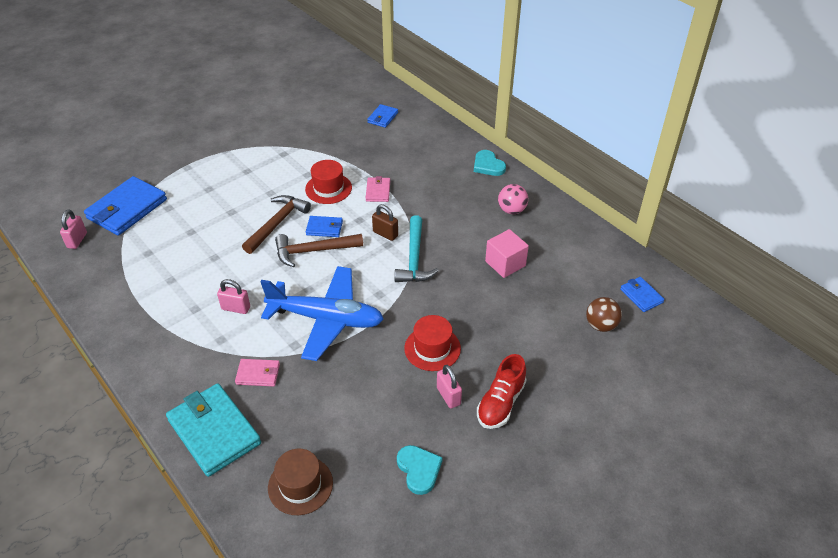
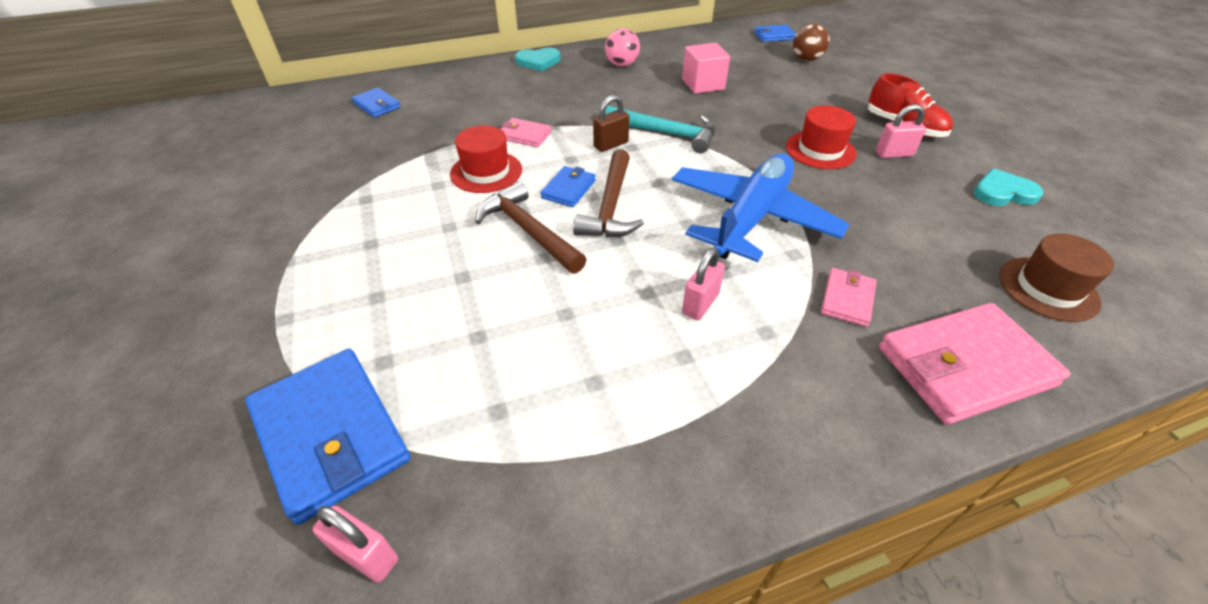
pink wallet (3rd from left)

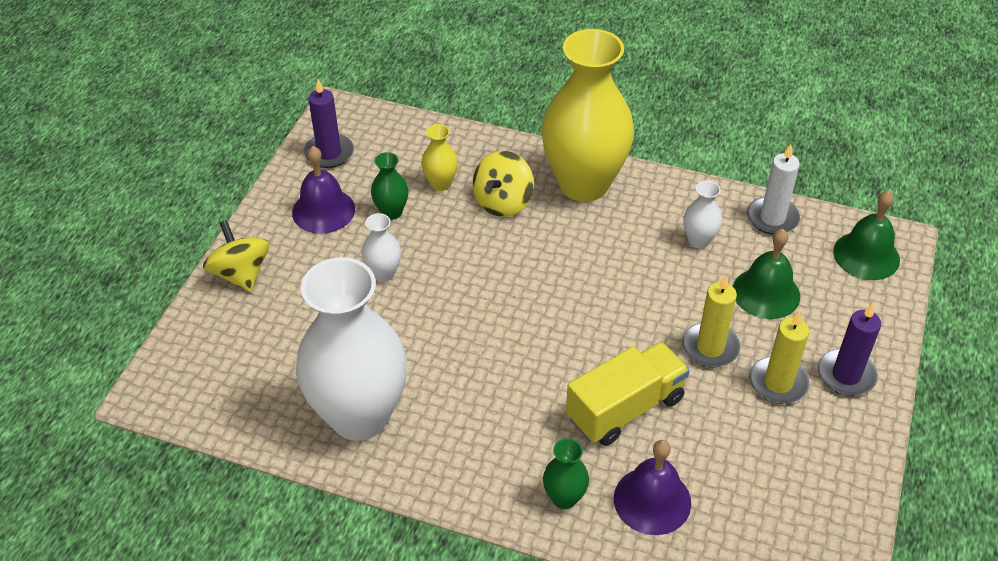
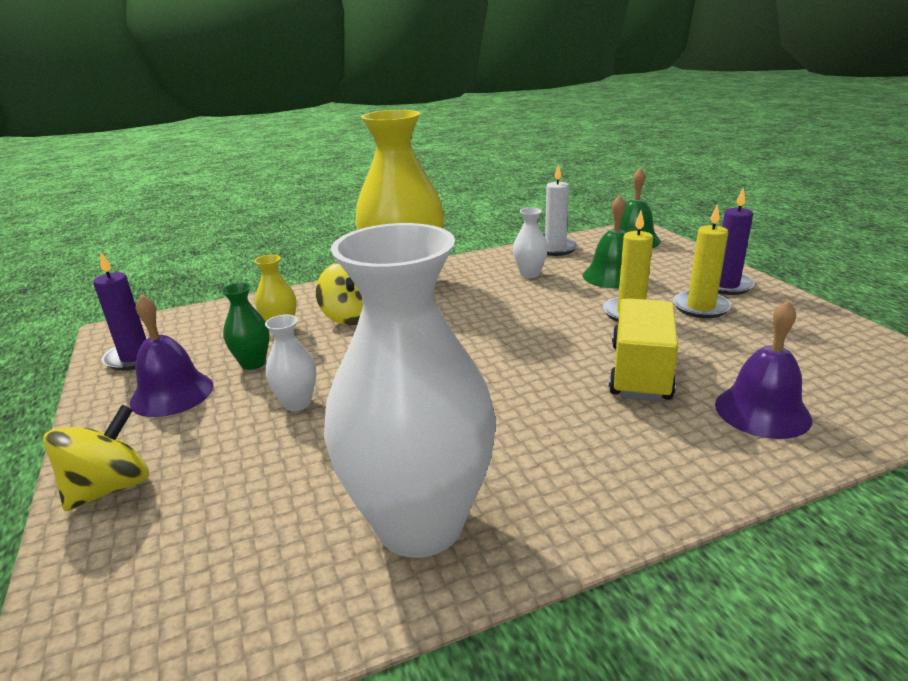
yellow spinning top (1st from left)
green vase (2nd from left in the first image)

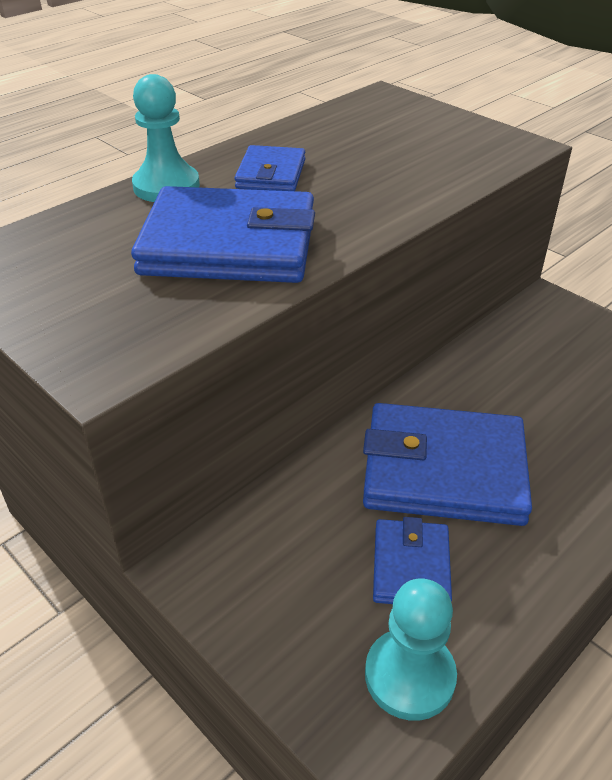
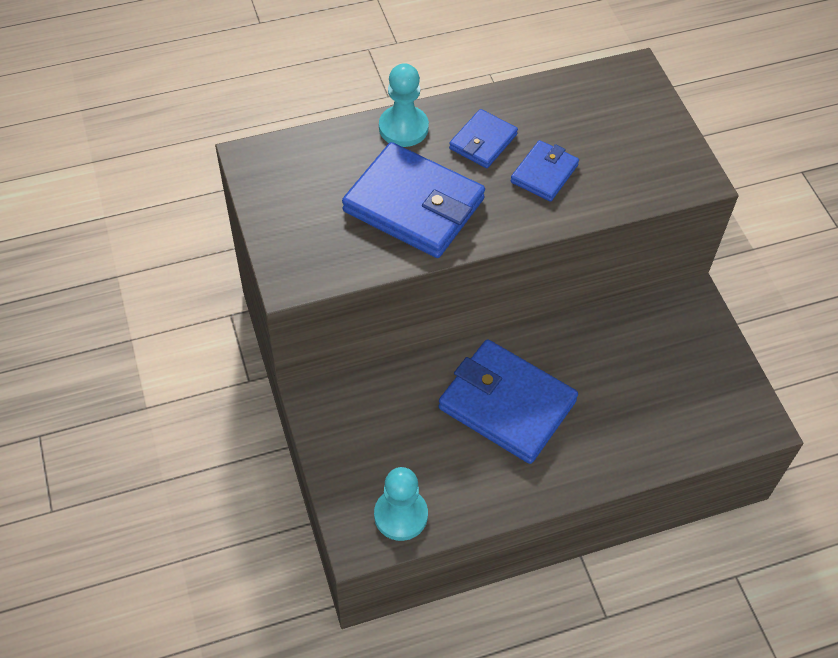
blue wallet (4th from left)

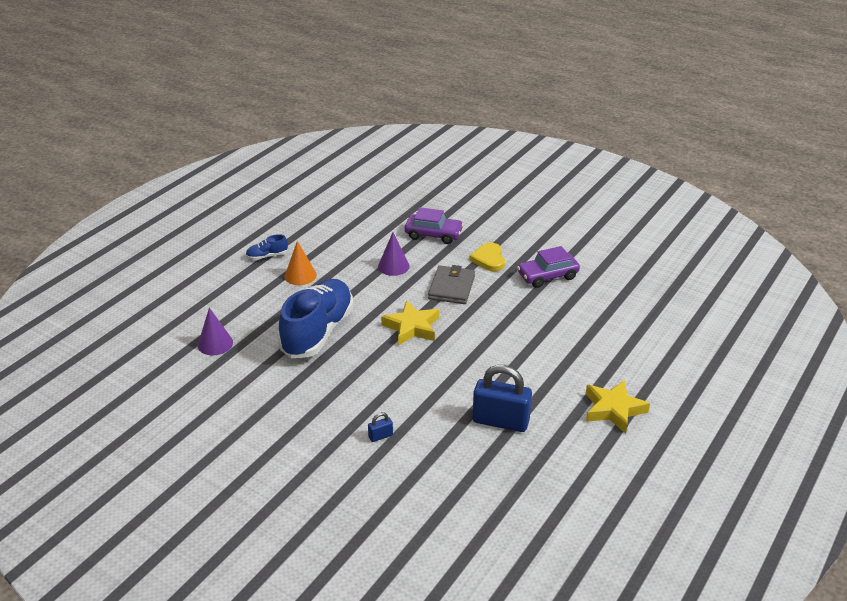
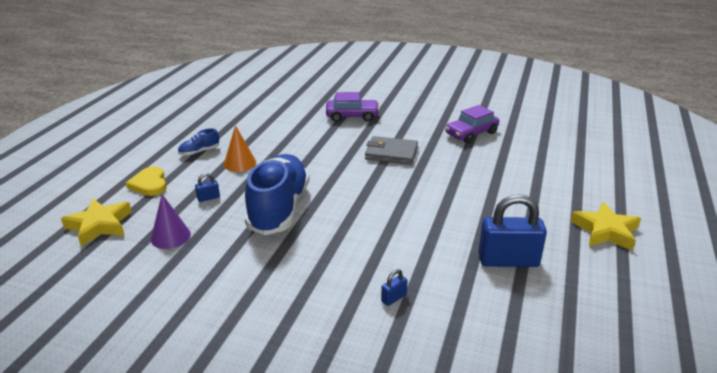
purple cone (2nd from left in the first image)
yellow heart
grey wallet
yellow star (1st from left)
blue padlock (1st from left)

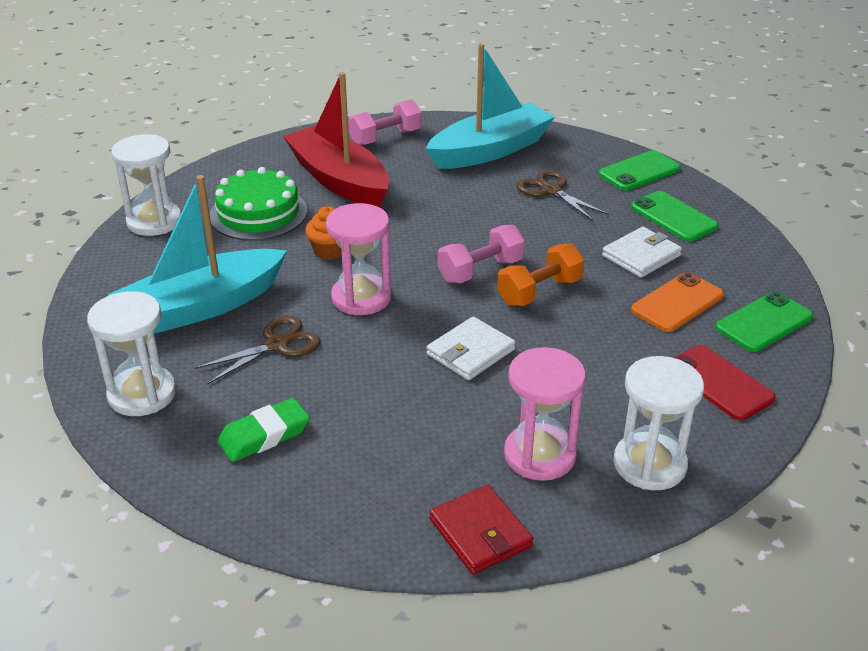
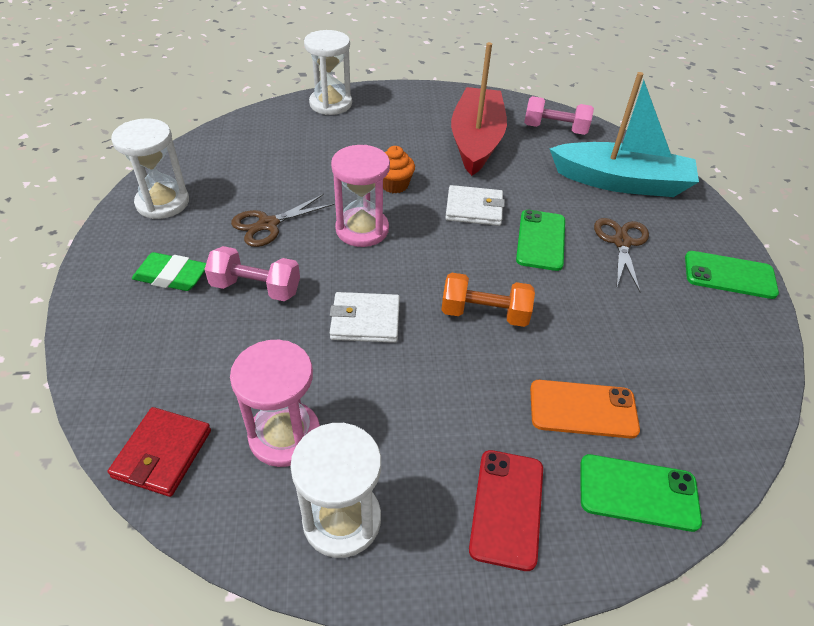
green cake
turquoise boat (1st from left in the first image)
green phone (1st from left)
pink dumbbell (1st from left)
white wallet (2nd from left)
brown scissors (1st from left)

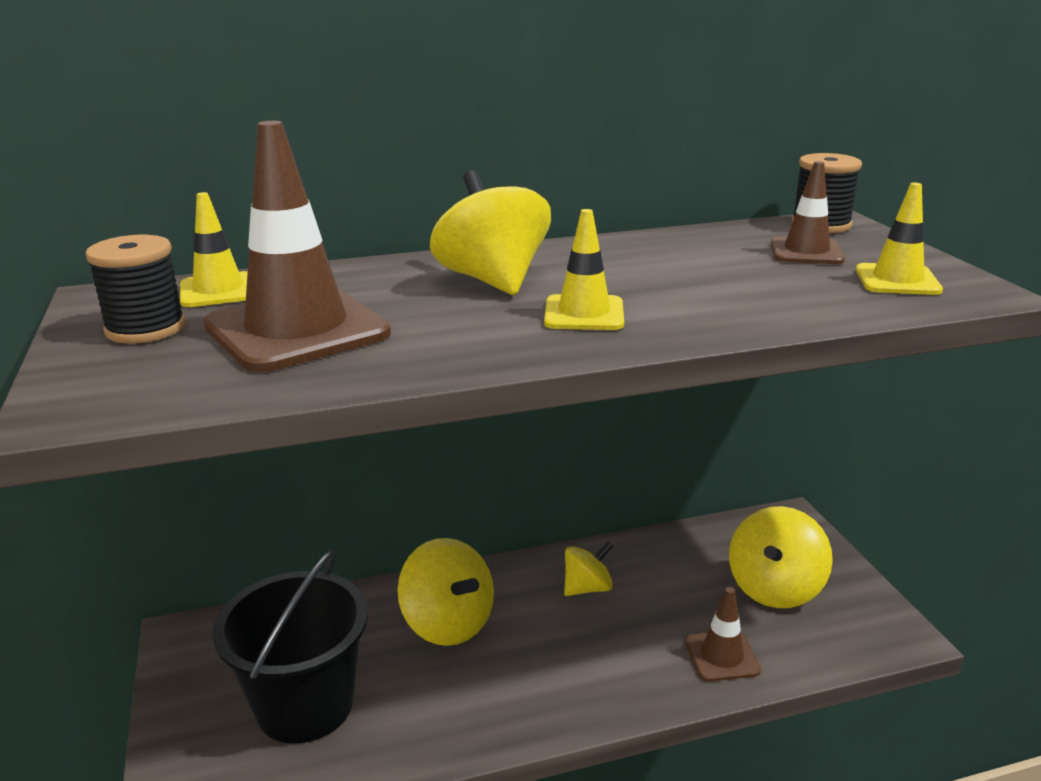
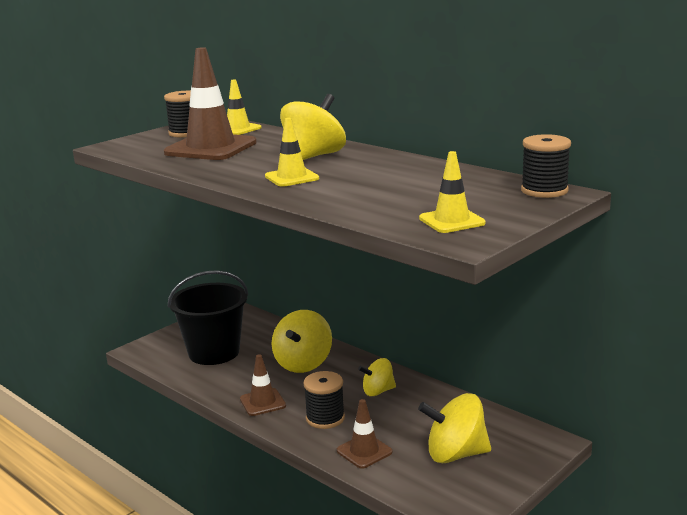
brown traffic cone (2nd from left)
yellow spinning top (3rd from left)
black spool (2nd from left)

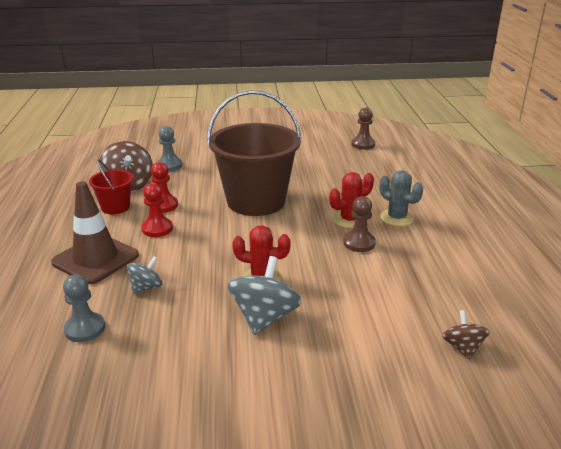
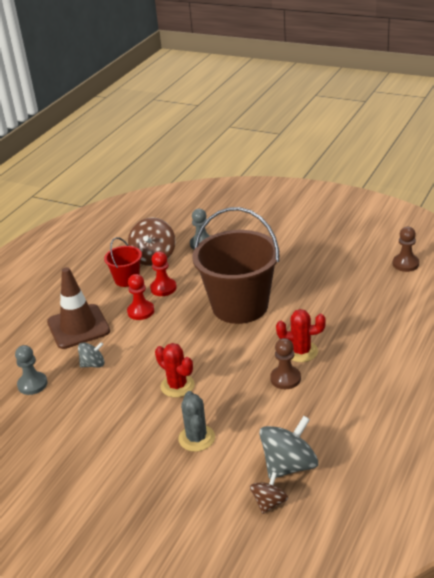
grey cactus
grey spinning top (2nd from left)

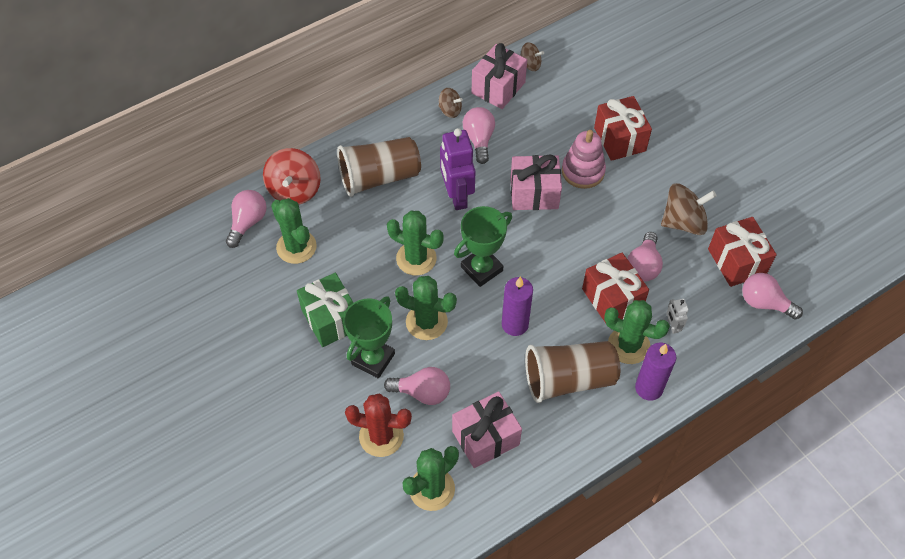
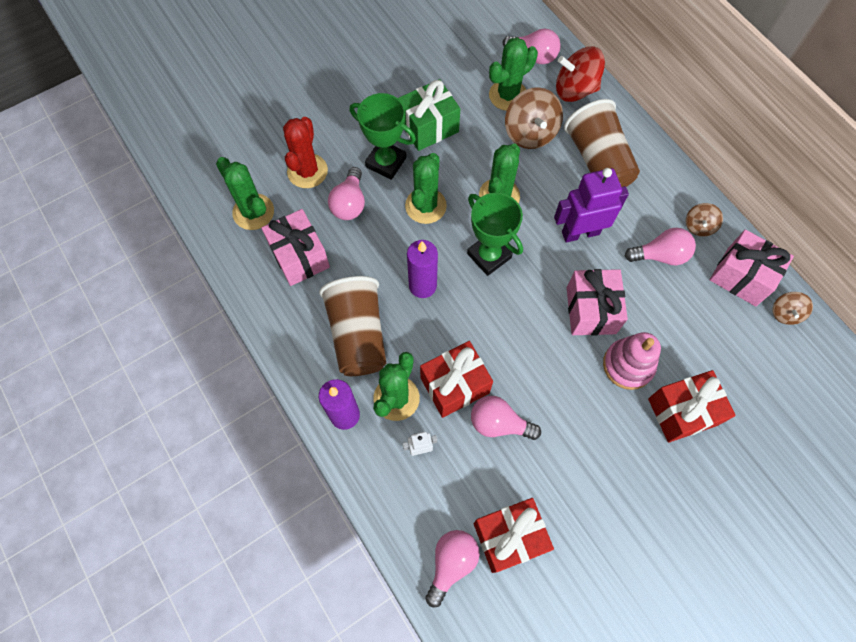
brown spinning top (1st from left)

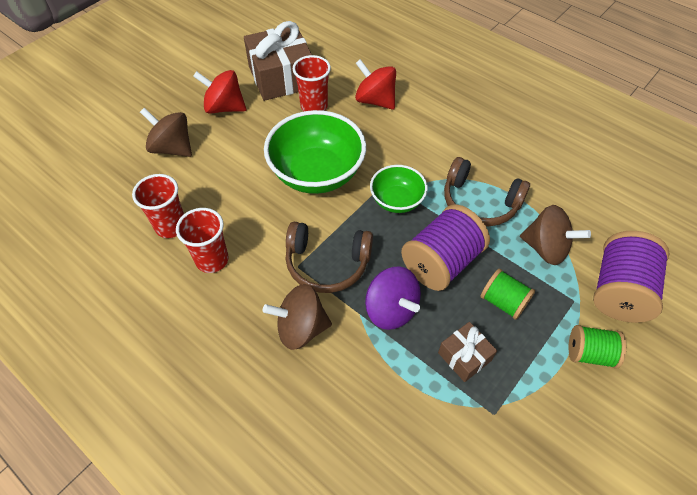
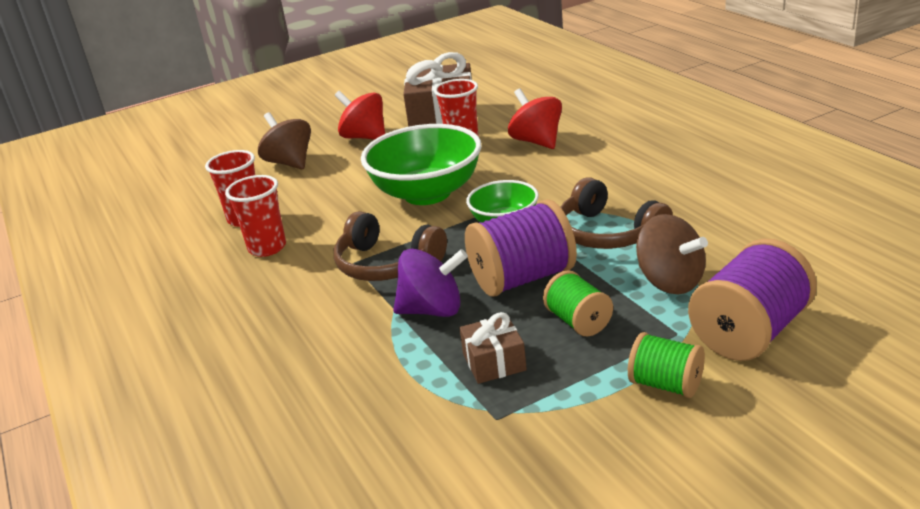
purple spinning top
brown spinning top (2nd from left in the first image)

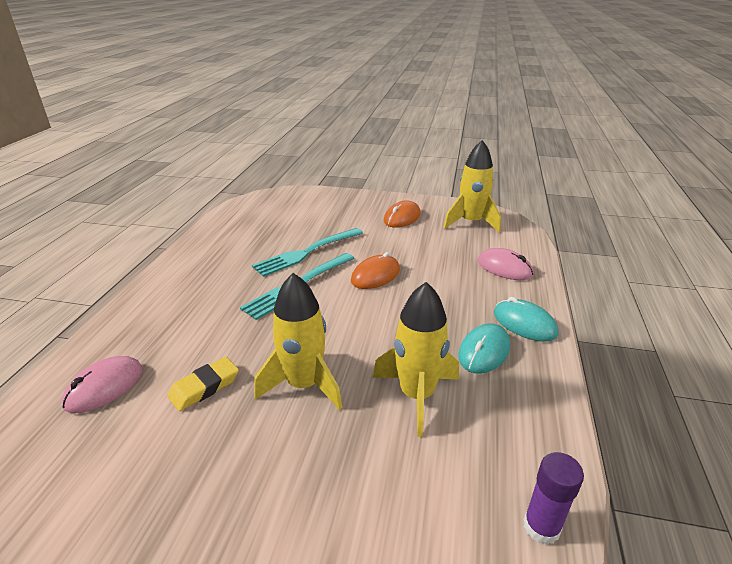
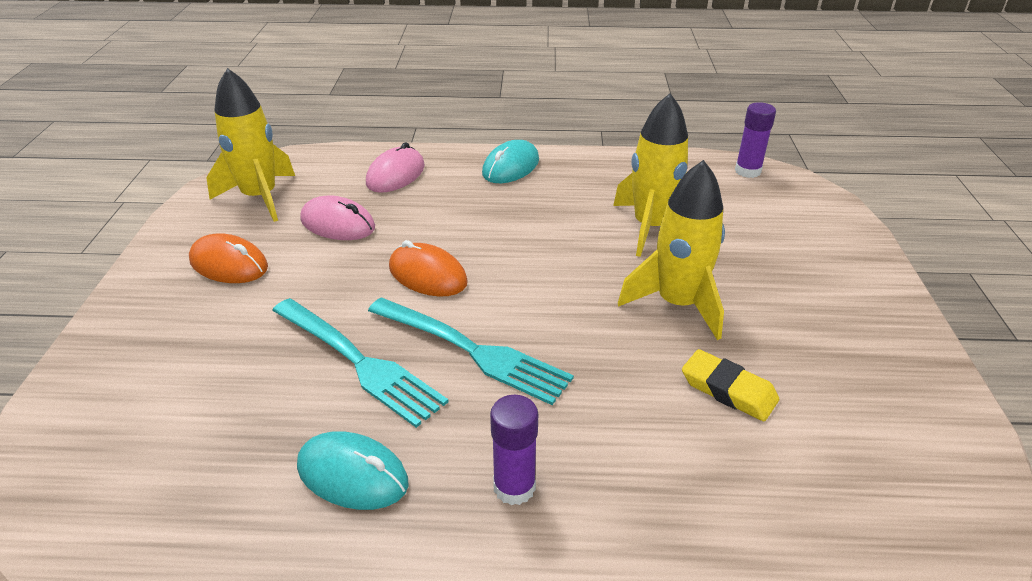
turquoise mouse (1st from left)
pink mouse (1st from left)
purple glue stick (1st from left)

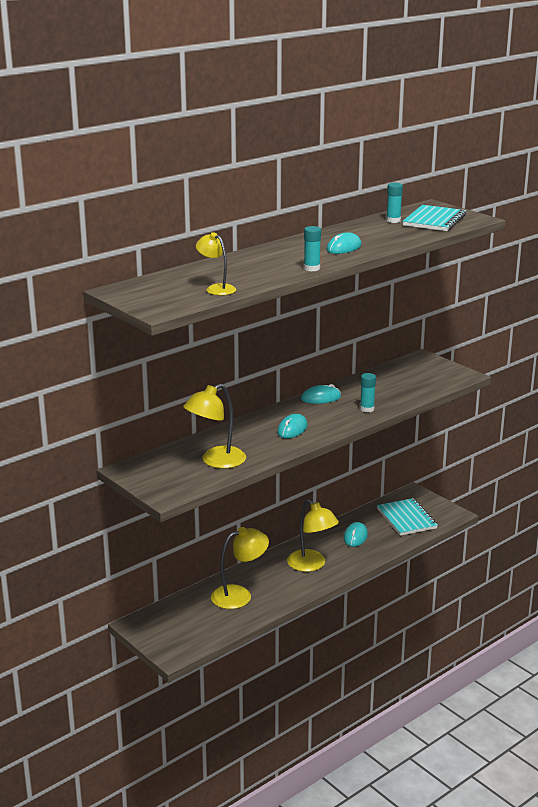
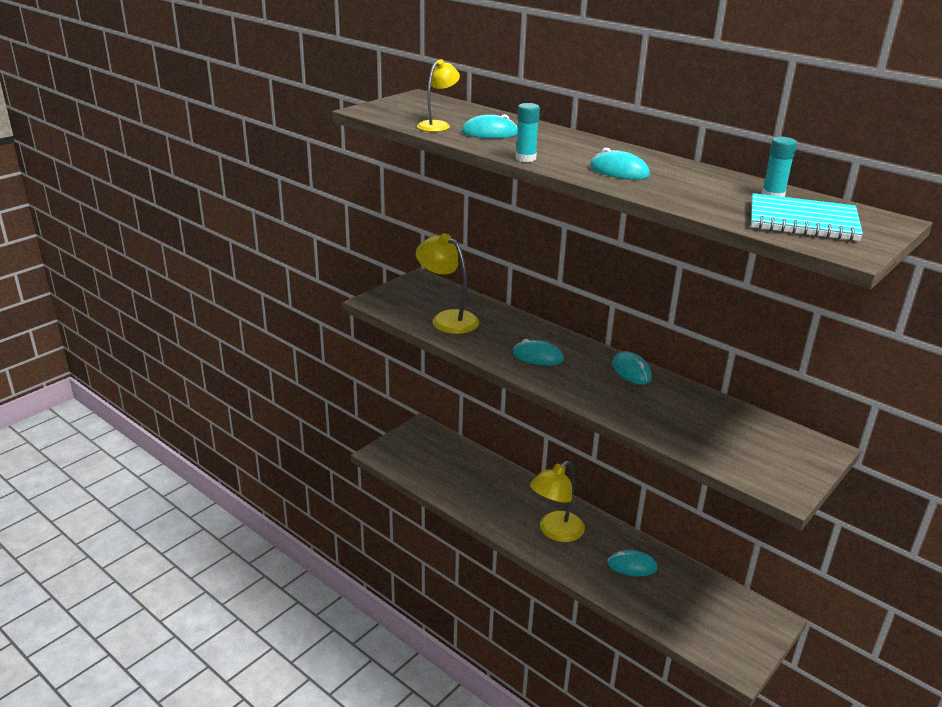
turquoise glue stick (2nd from left in the first image)
turquoise notebook (1st from left in the first image)
yellow lamp (3rd from left in the first image)
turquoise mouse (1st from left)

